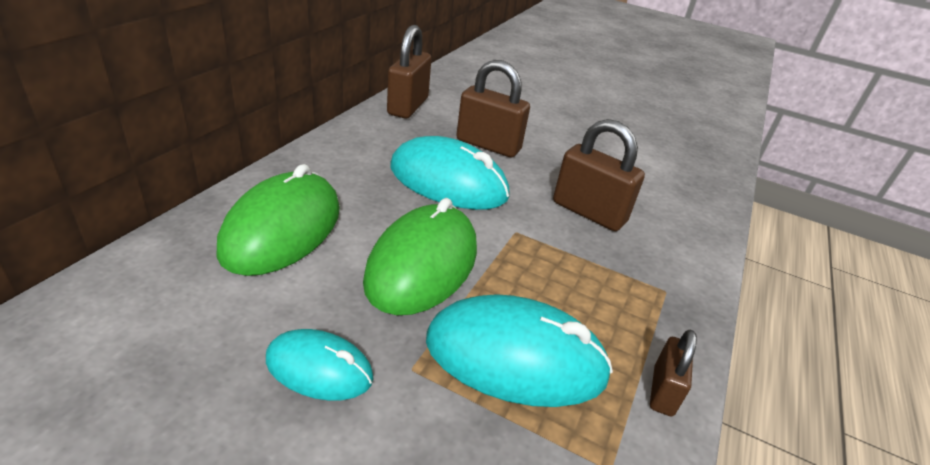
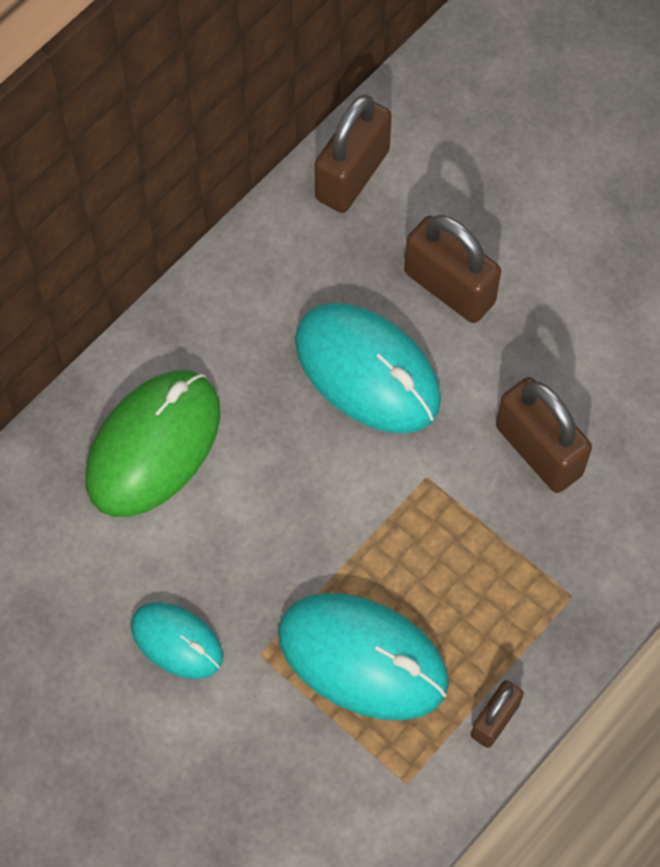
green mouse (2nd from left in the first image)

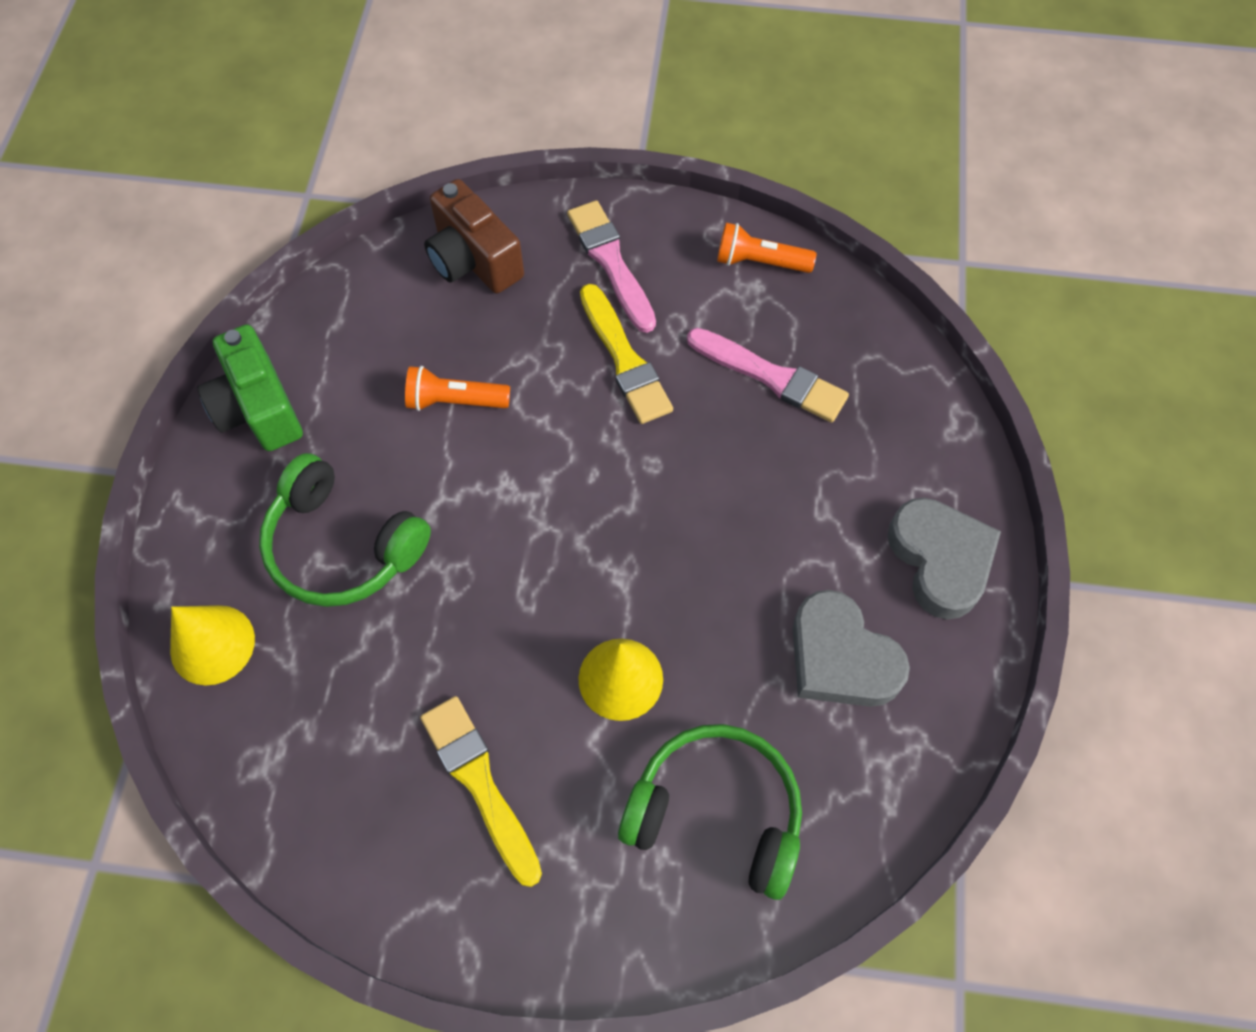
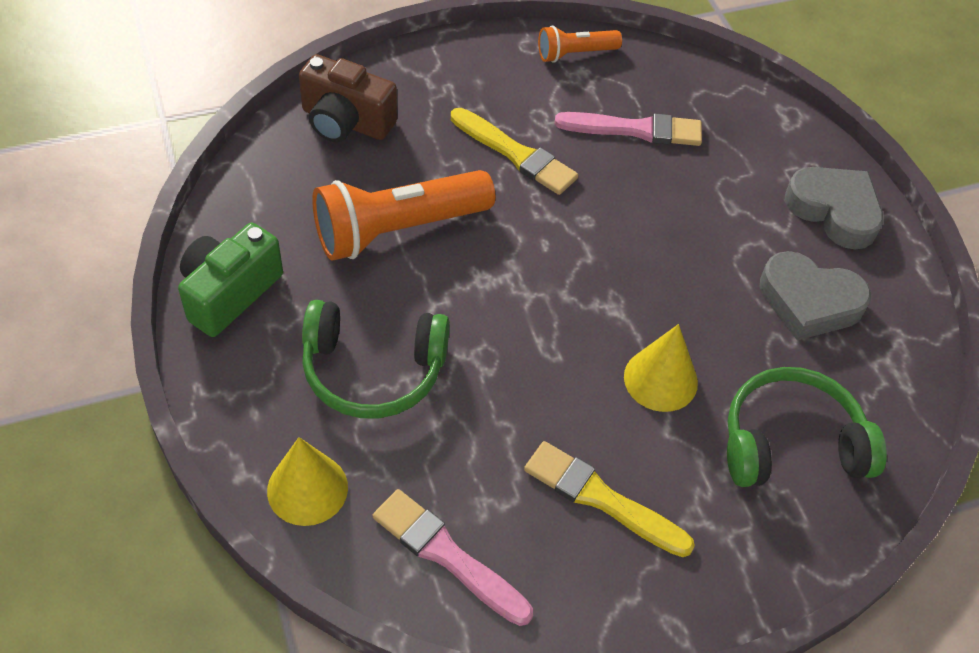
pink brush (1st from left)
green camera
orange flashlight (1st from left)

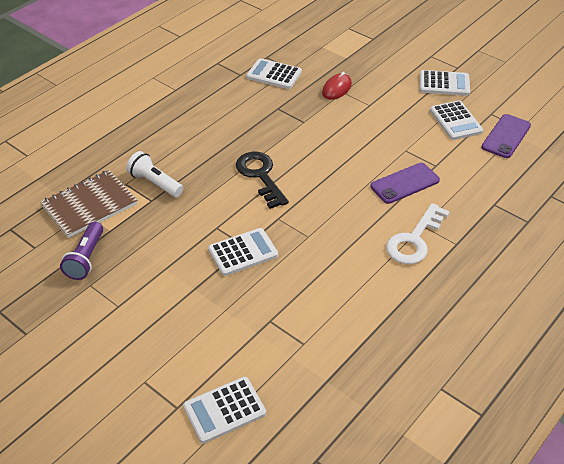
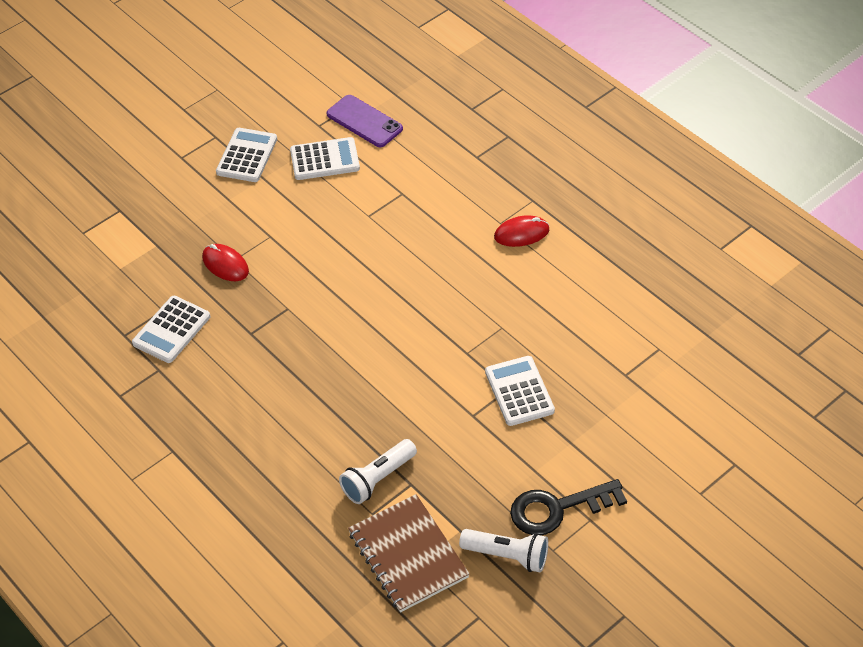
black key
purple phone (1st from left in the first image)
red mouse (2nd from left)
white flashlight (2nd from left)
white calculator (1st from left in the first image)

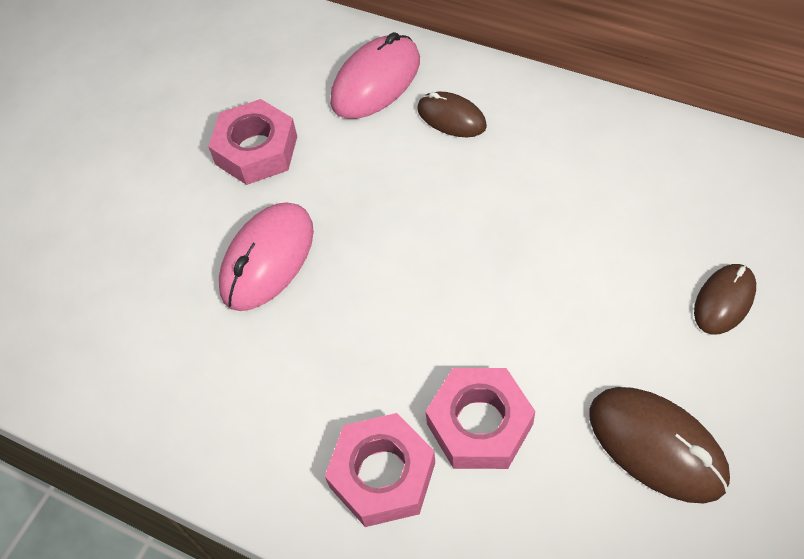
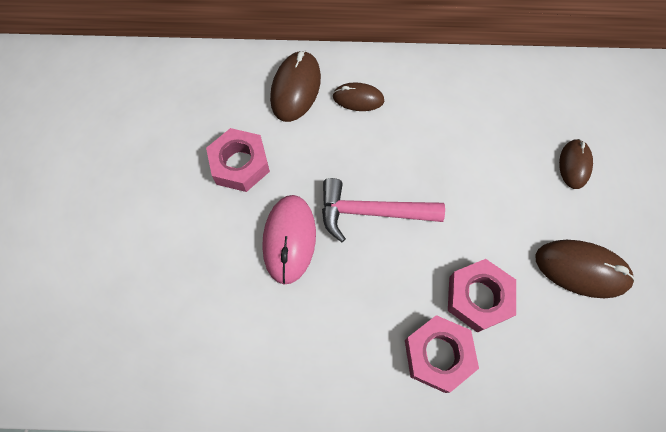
brown mouse (1st from left)
pink hammer

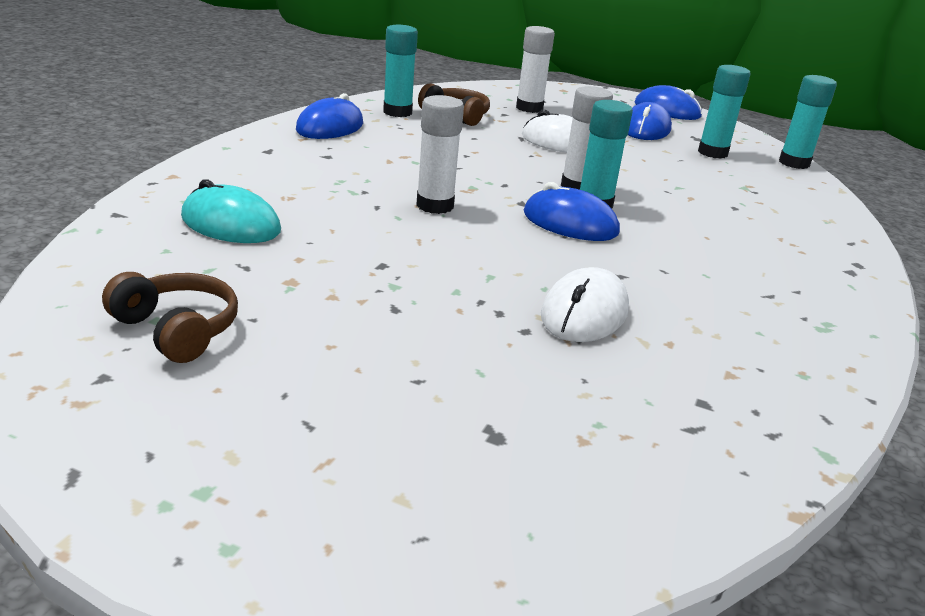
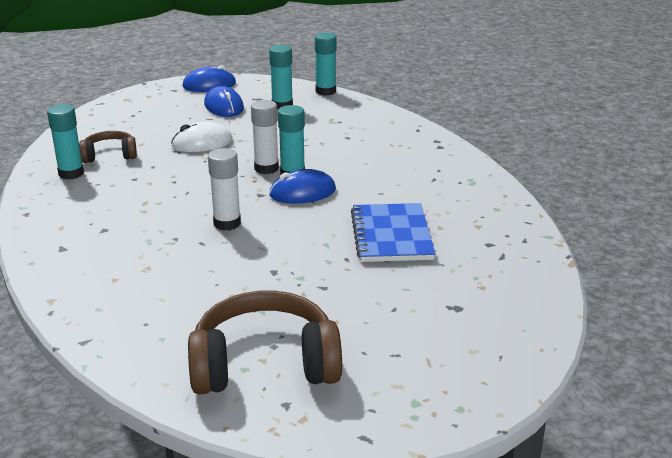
white glue stick (2nd from left in the first image)
blue mouse (1st from left in the first image)
turquoise mouse
blue notebook
brown headphones (2nd from left)

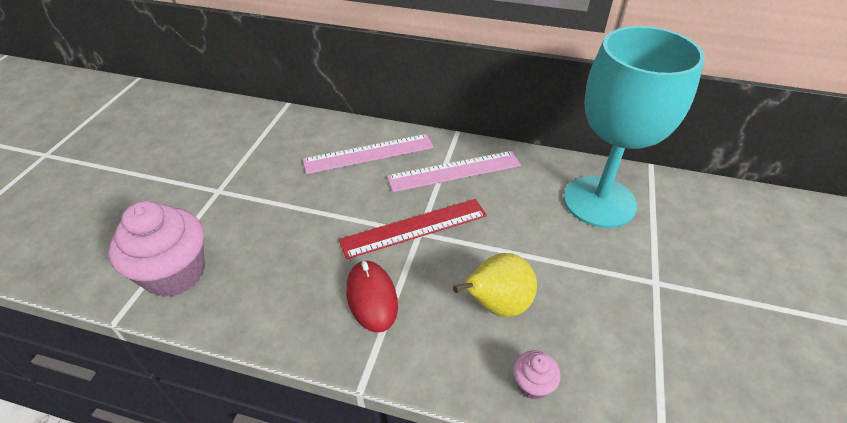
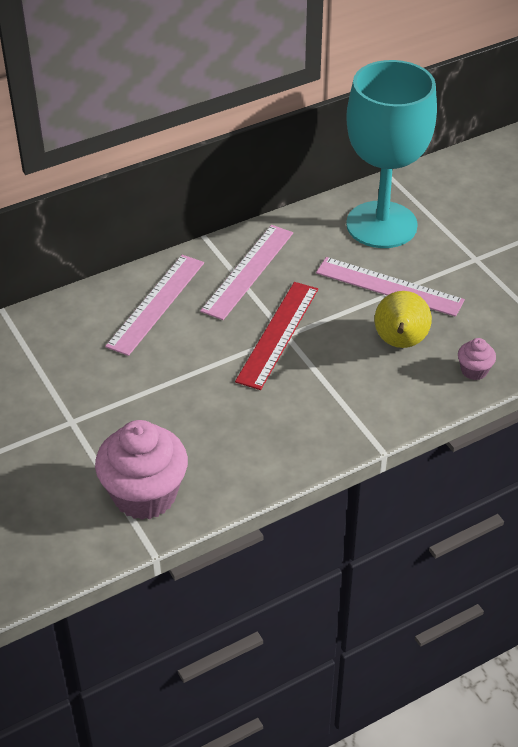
red mouse
pink ruler (3rd from left)

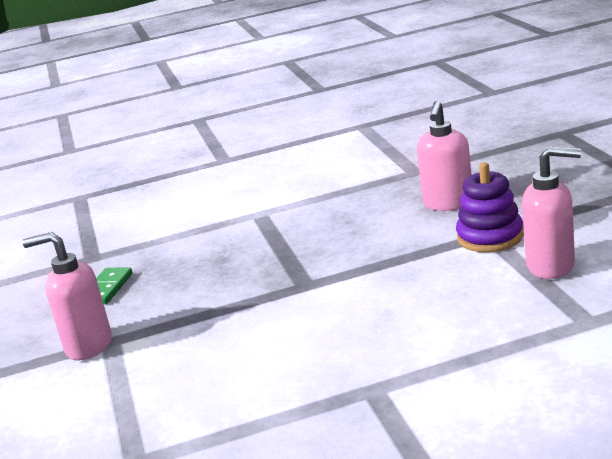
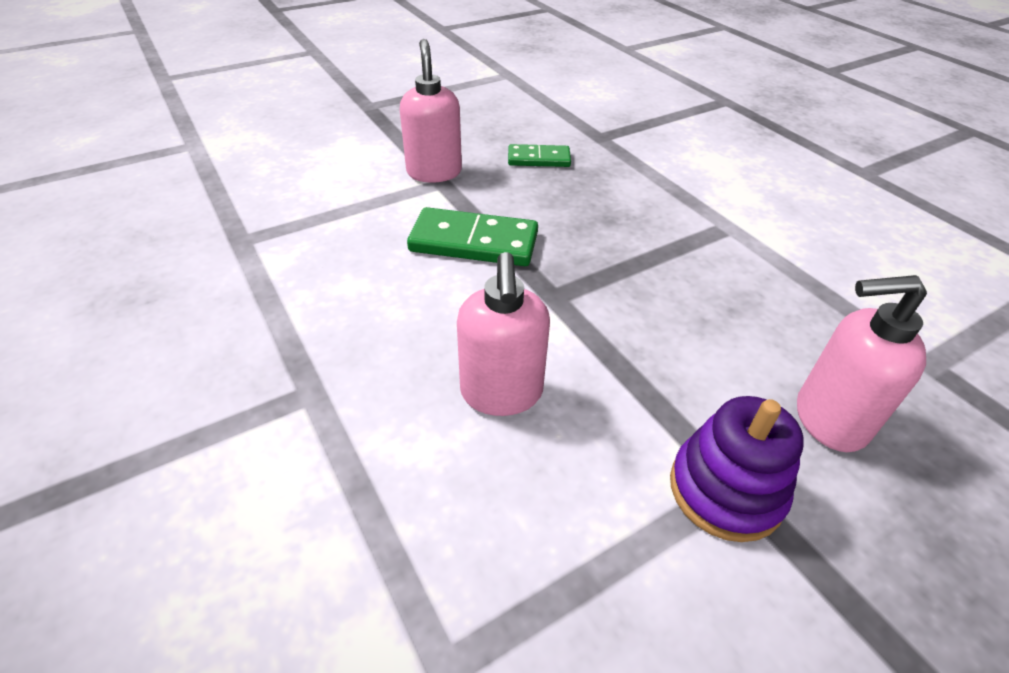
pink soap dispenser (2nd from left)
green domino (1st from left)

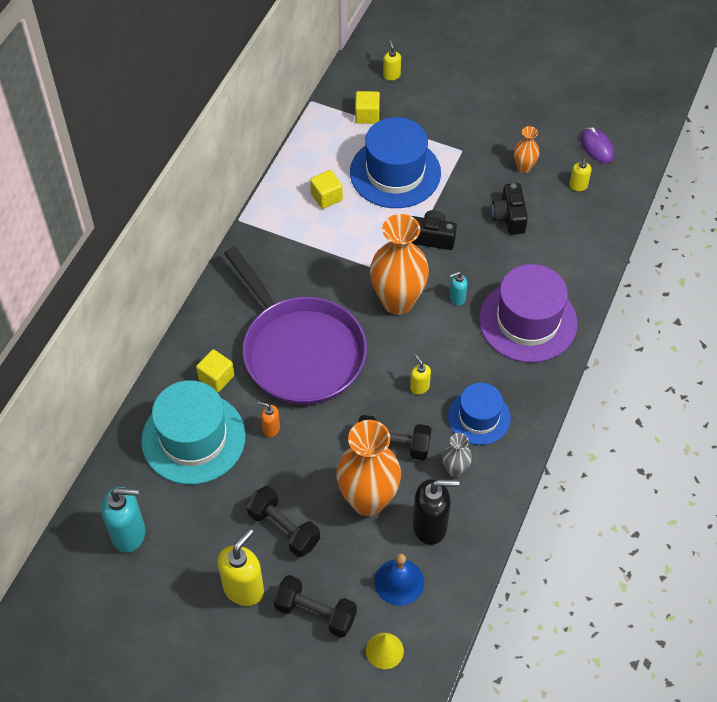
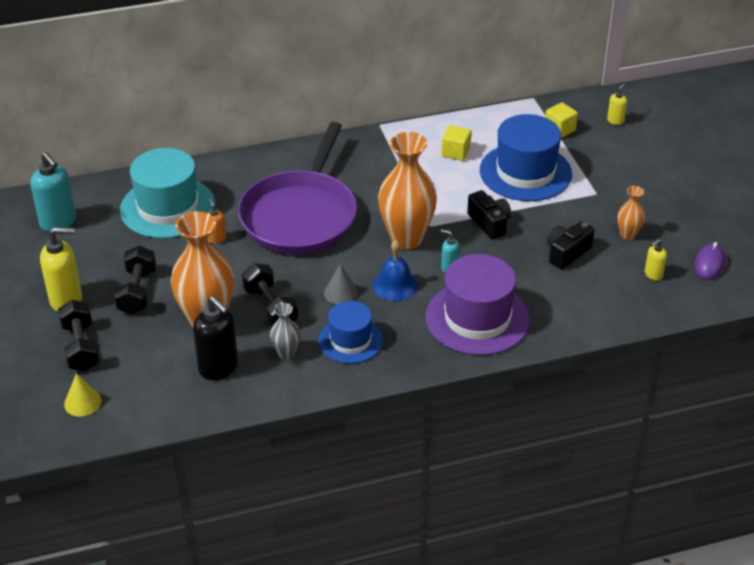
yellow cube (1st from left in the first image)
grey cone
blue bell

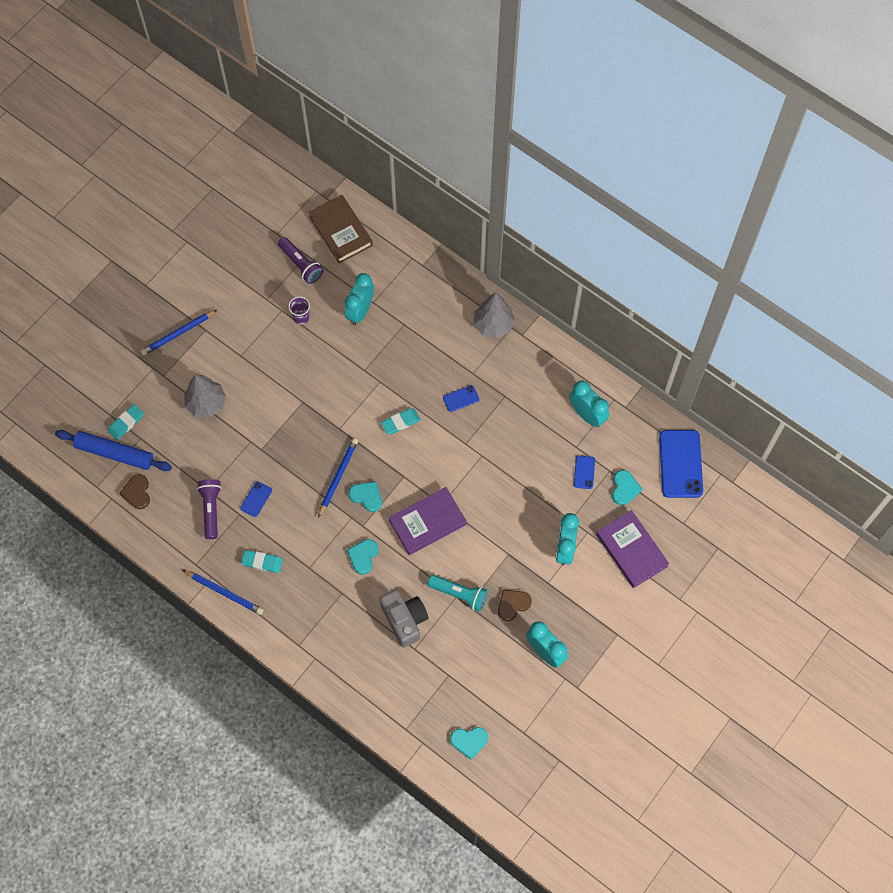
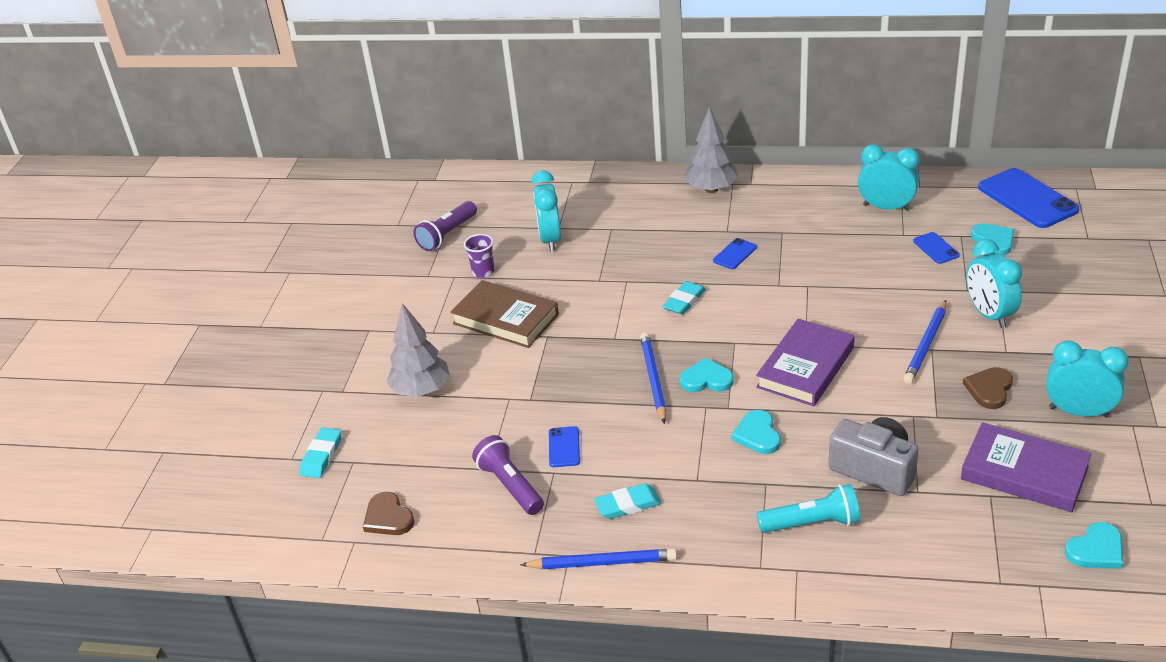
brown book
purple flashlight (1st from left)
blue pencil (3rd from left)
blue rolling pin
purple book (2nd from left)
turquoise flashlight

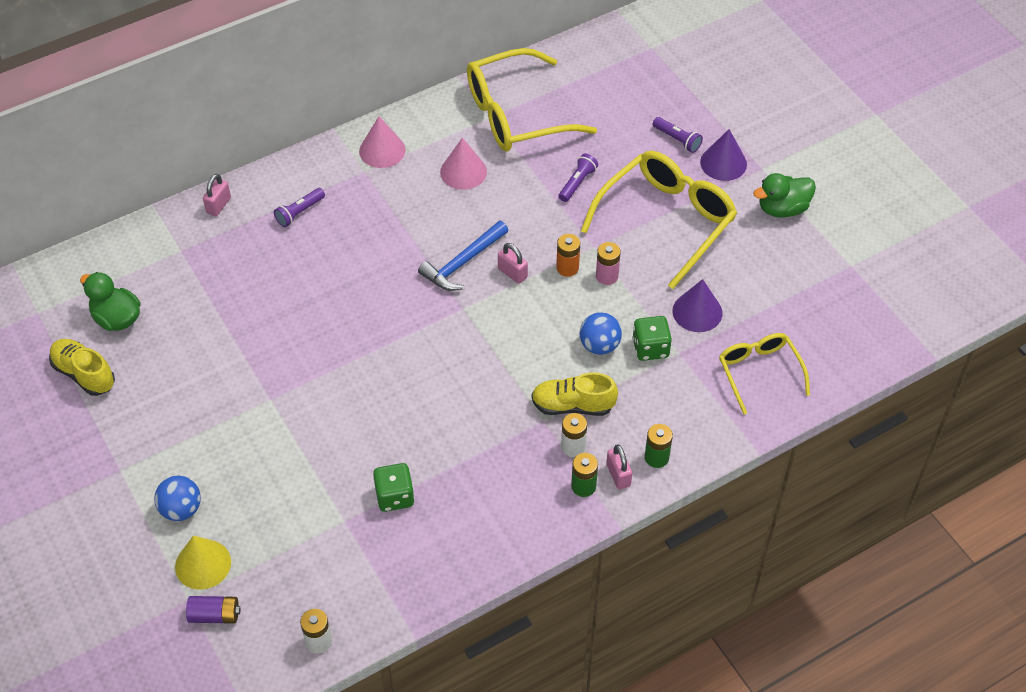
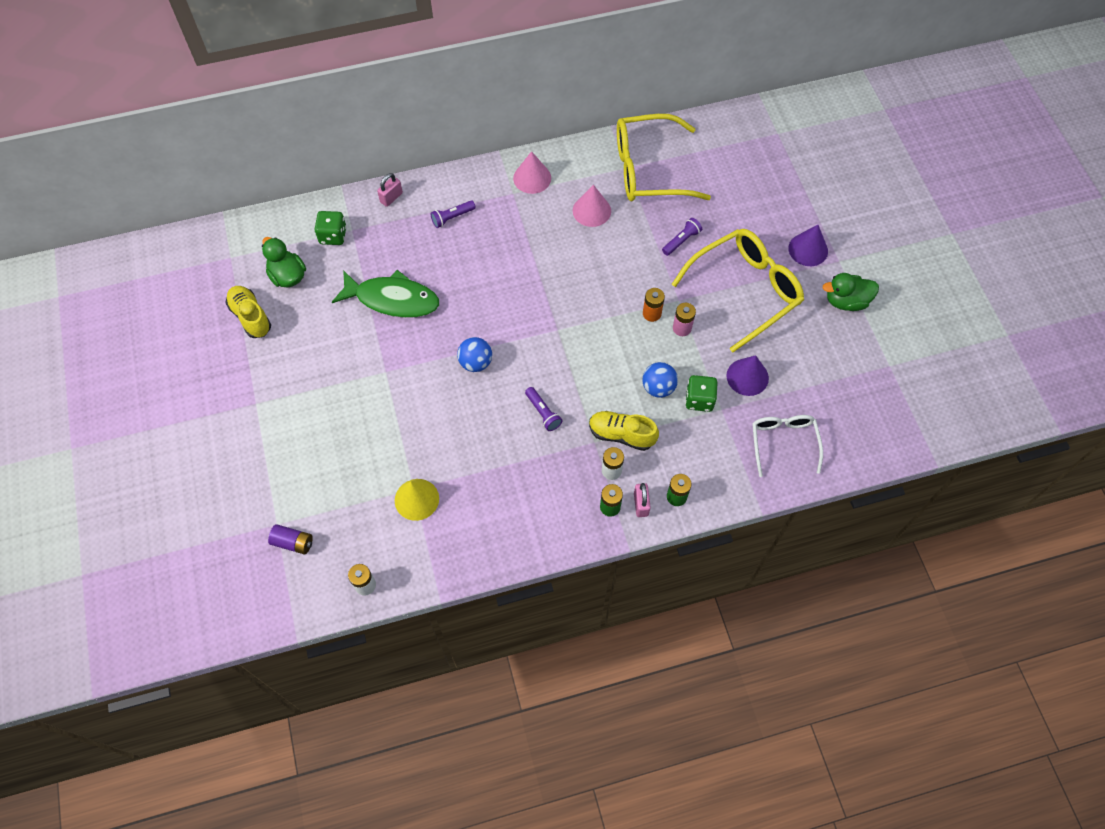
purple flashlight (2nd from left)
blue hammer
pink padlock (2nd from left in the first image)
white glasses
green dice (1st from left)
blue ball (1st from left)
yellow cone
green fish

